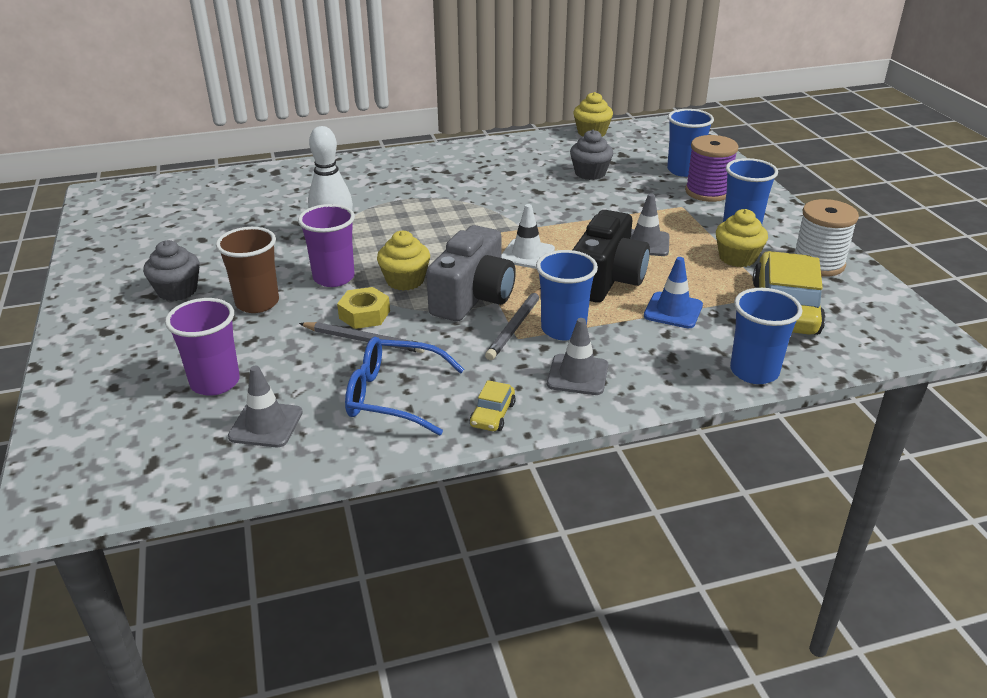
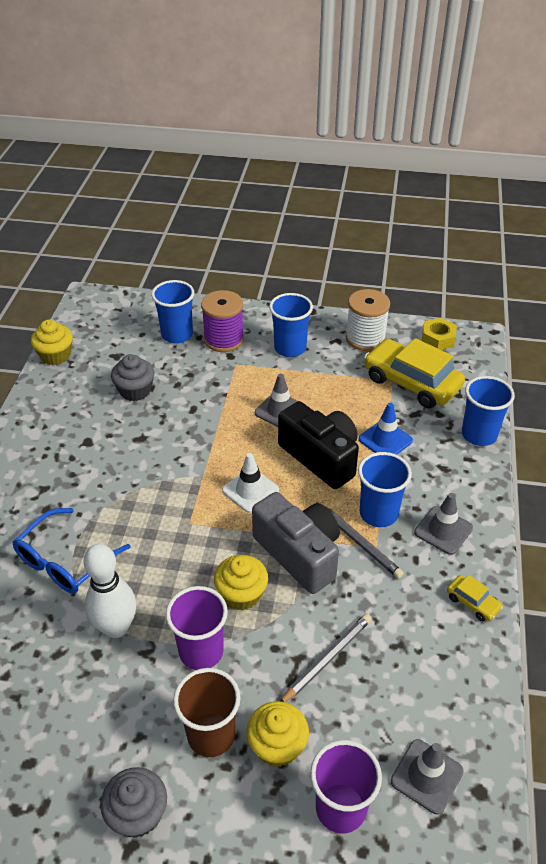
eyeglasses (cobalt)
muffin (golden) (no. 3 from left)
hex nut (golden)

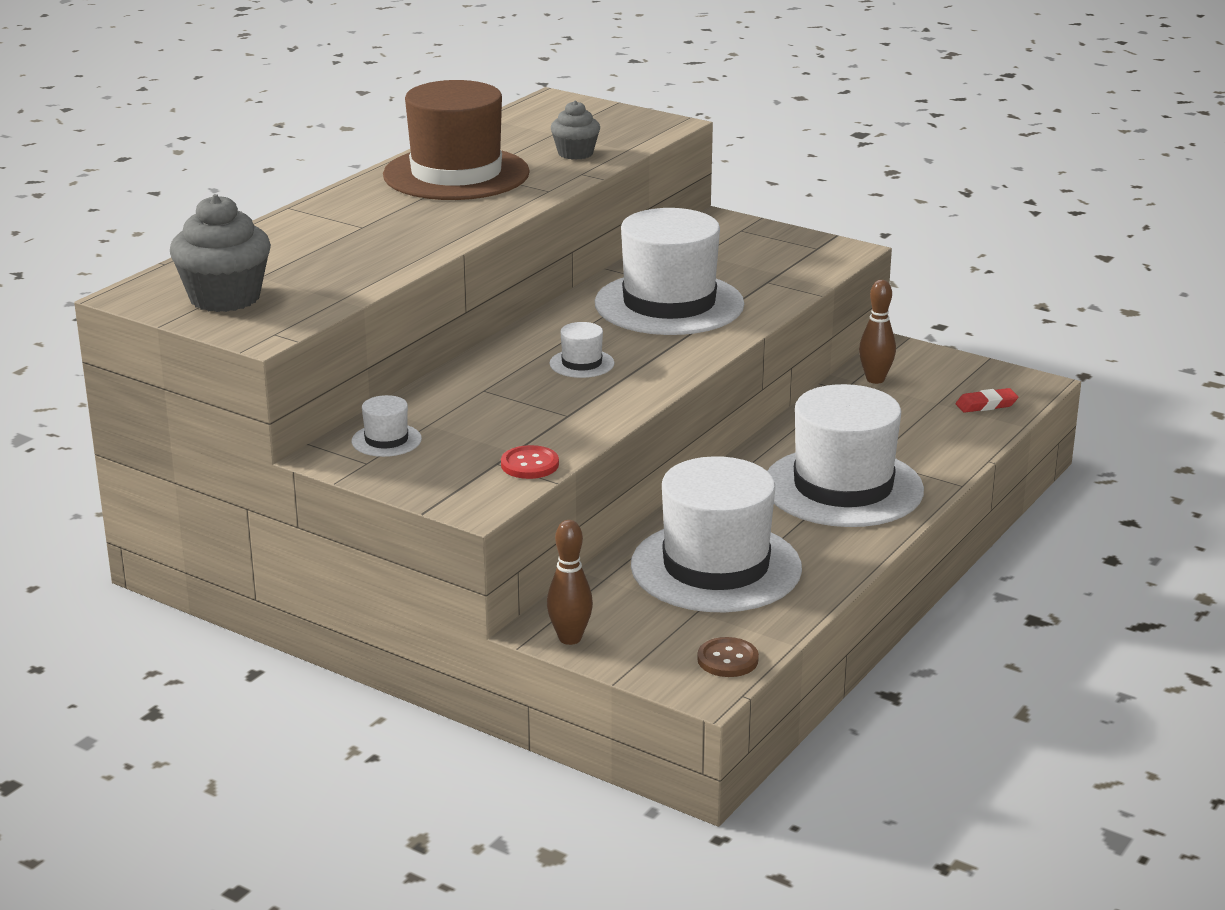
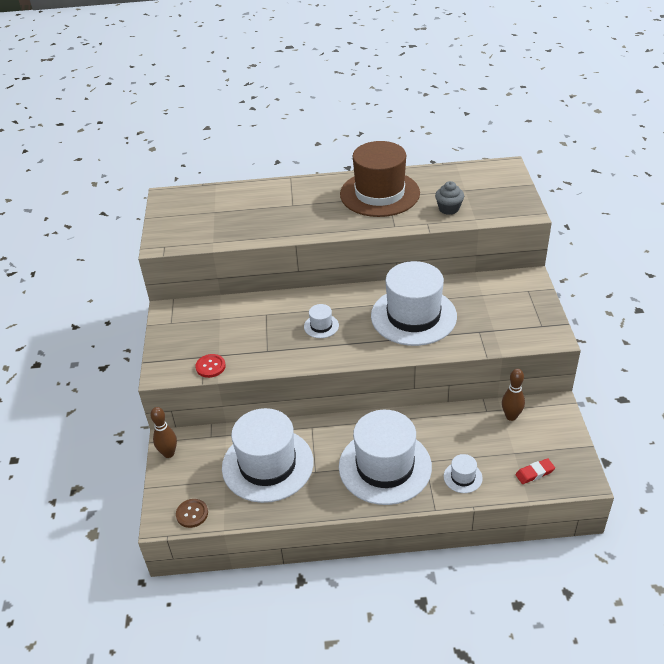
tall hat (snow-white) (no. 5 from left)
pencil eraser (crimson)
muffin (ash-grey) (no. 1 from left in the first image)

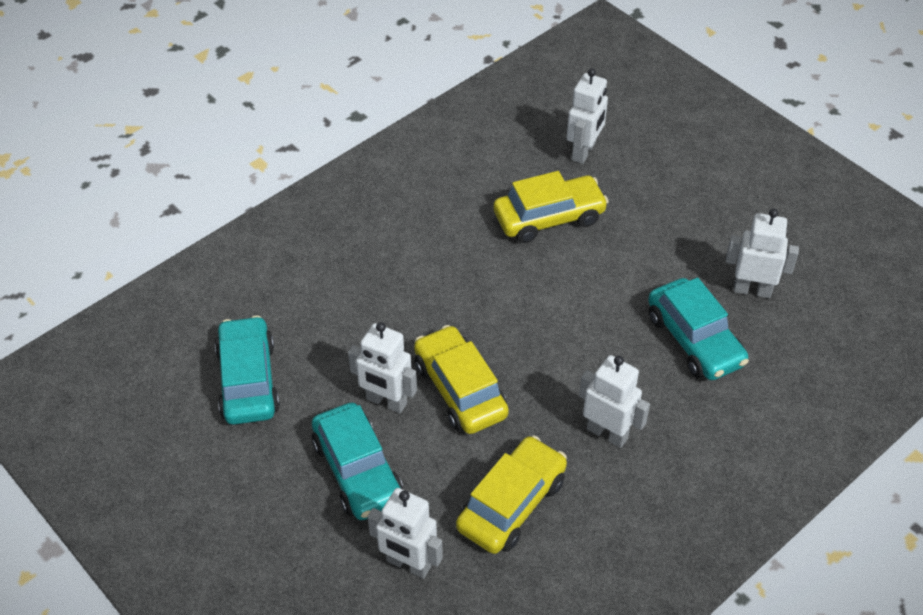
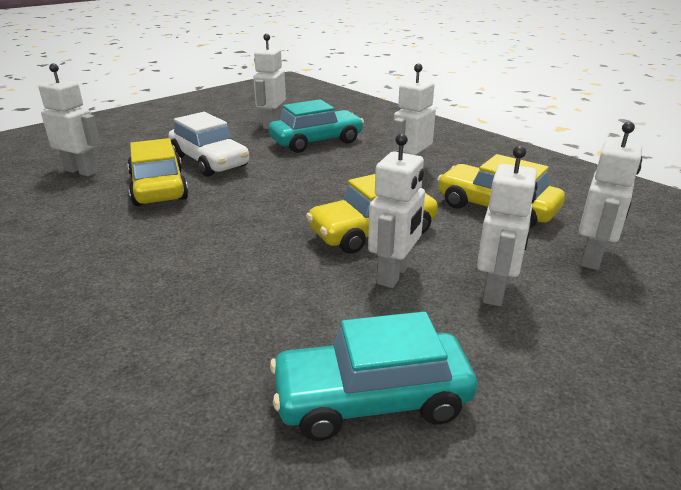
car (snow-white)
robot figure (snow-white) (no. 5 from left)

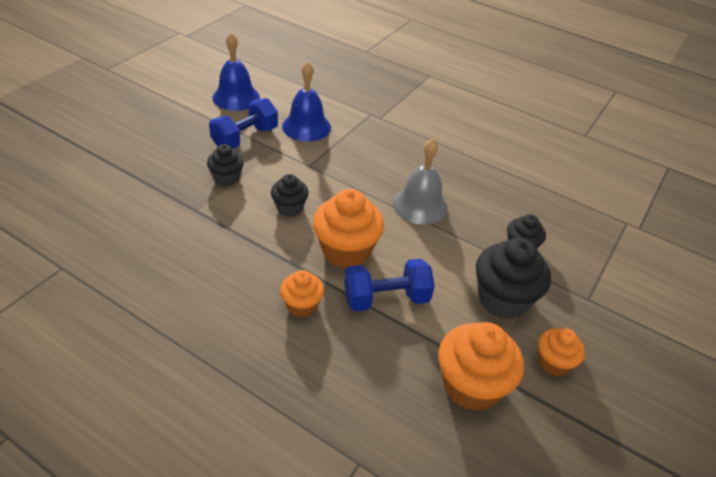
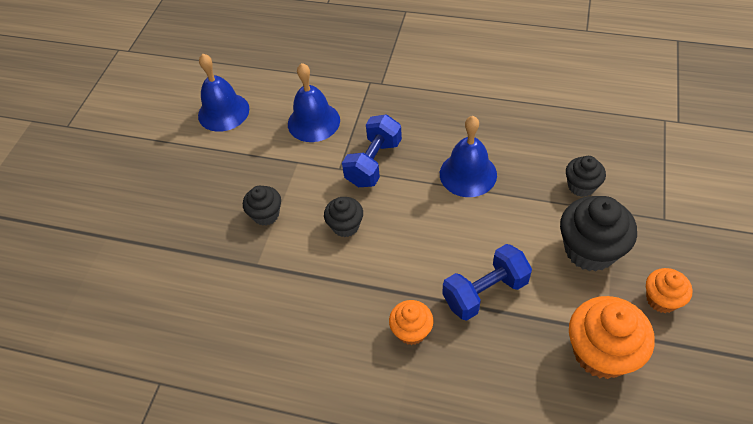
dumbbell (cobalt) (no. 1 from left)
school bell (cobalt) (no. 3 from left)
muffin (bright orange) (no. 2 from left in the first image)

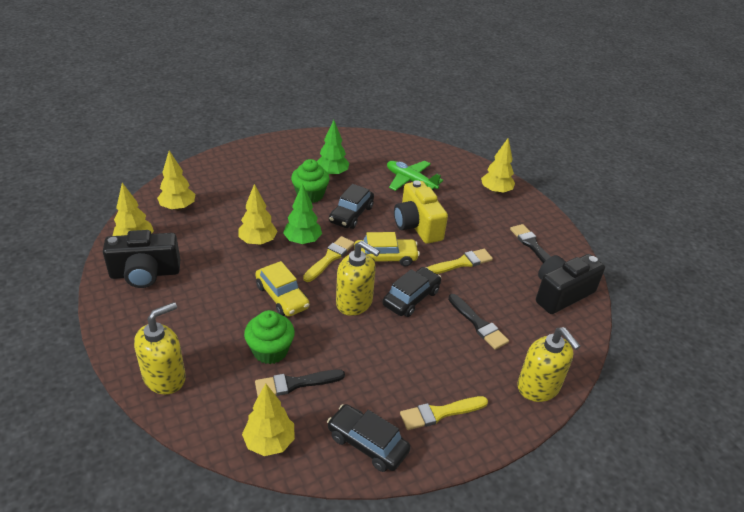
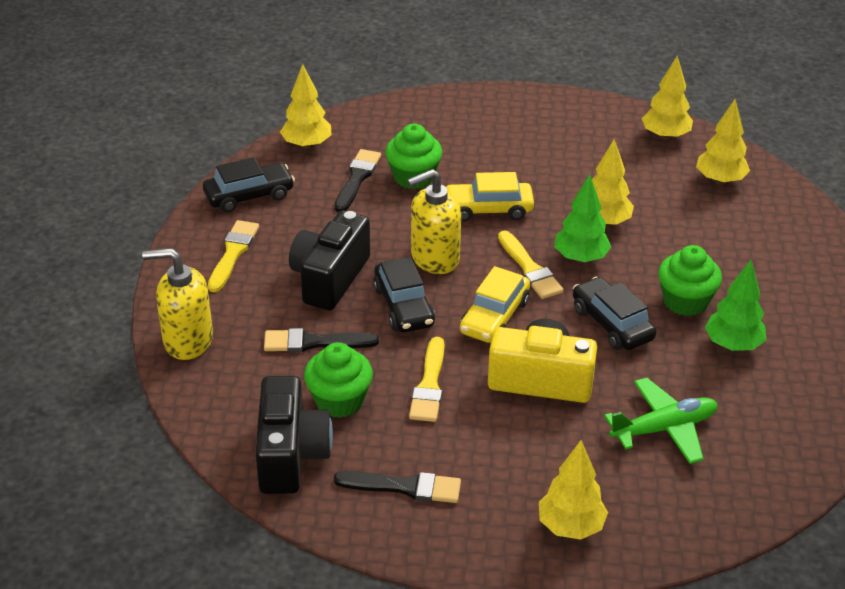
compact camera (jet-black) (no. 2 from left)
muffin (leaf-green) (no. 1 from left)
soap dispenser (golden) (no. 1 from left in the first image)

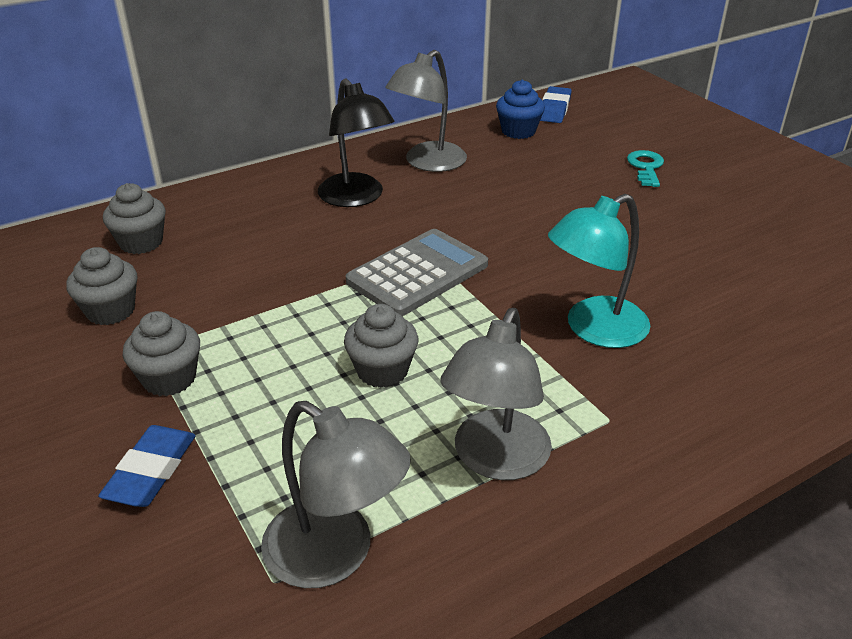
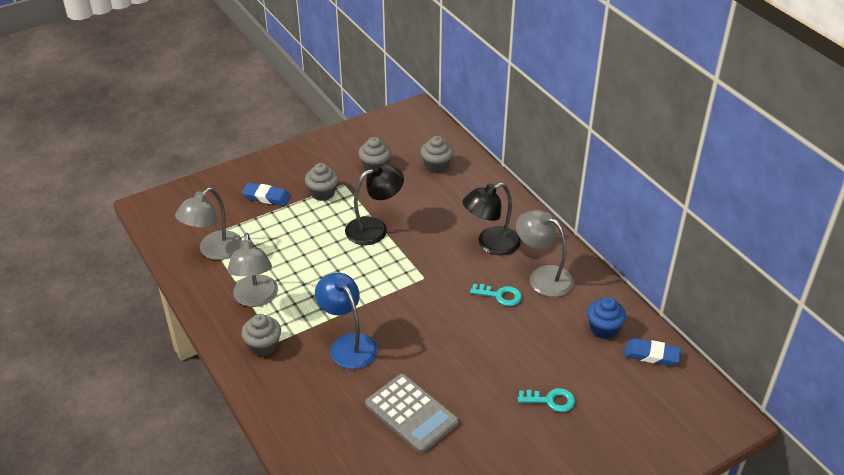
reading lamp (ash-grey) (no. 2 from left)
muffin (ash-grey) (no. 1 from left)
reading lamp (cobalt)
reading lamp (jet-black) (no. 1 from left)
calculator (ash-grey)
door key (teal) (no. 1 from left)

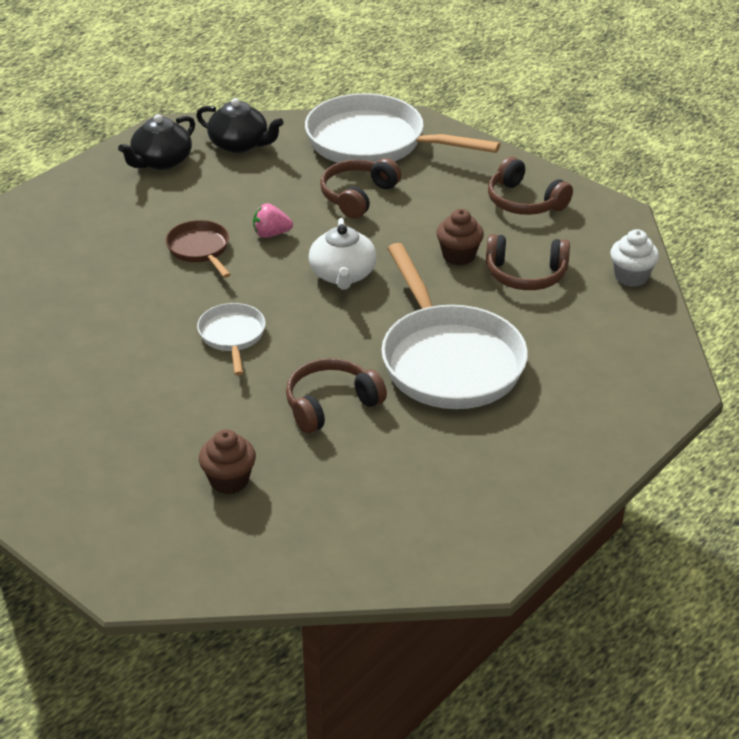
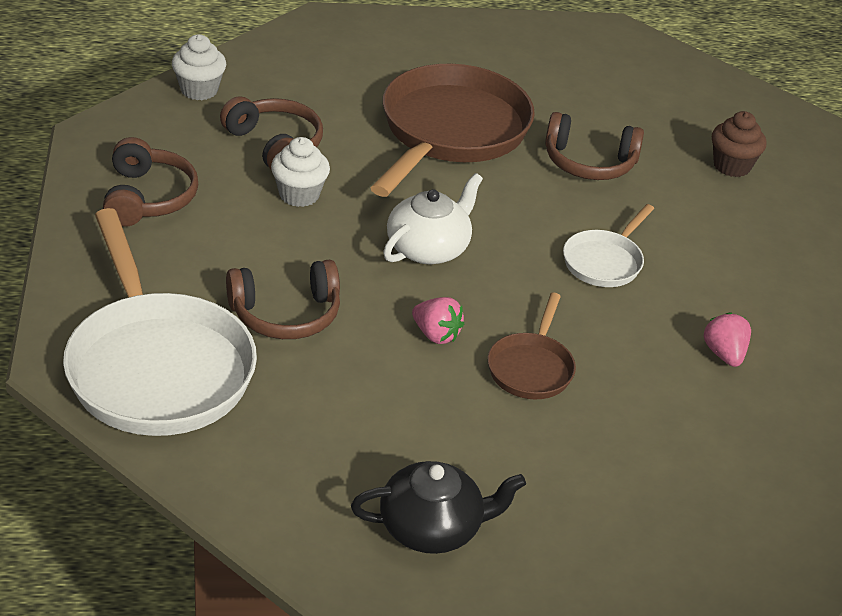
muffin (snow-white) (no. 2 from left)
frying pan (brown) (no. 1 from left)
strawberry (rose-pink) (no. 2 from left)
teapot (jet-black) (no. 2 from left in the first image)

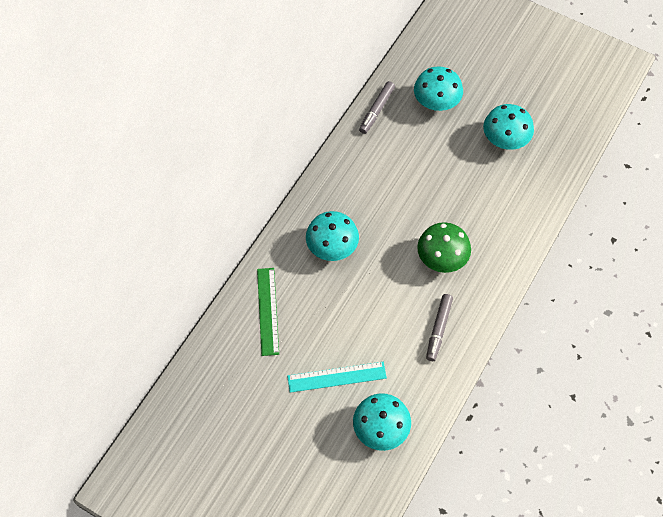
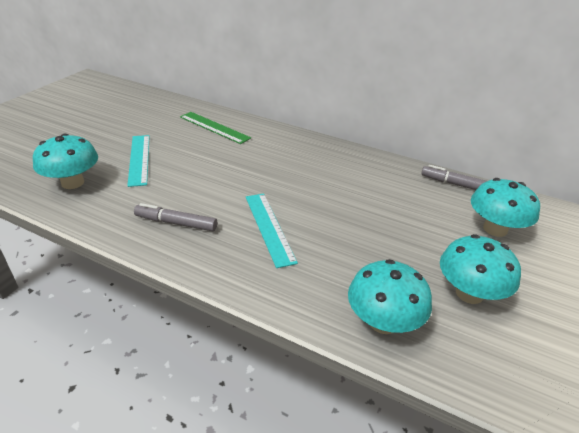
ruler (leaf-green)
ruler (teal) (no. 2 from left)
fungus (teal) (no. 2 from left)

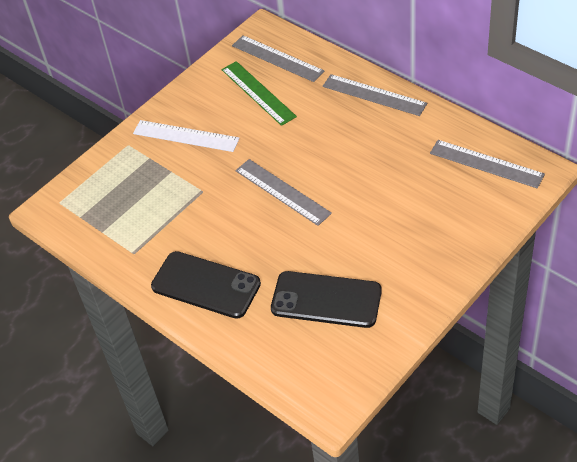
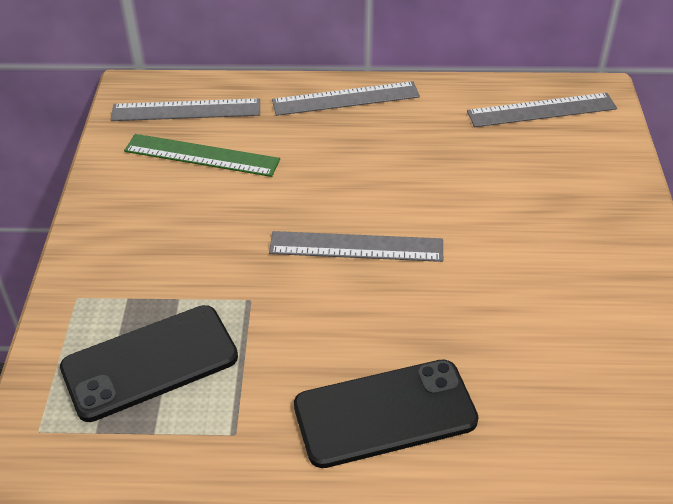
phone (jet-black) (no. 1 from left)
ruler (snow-white)

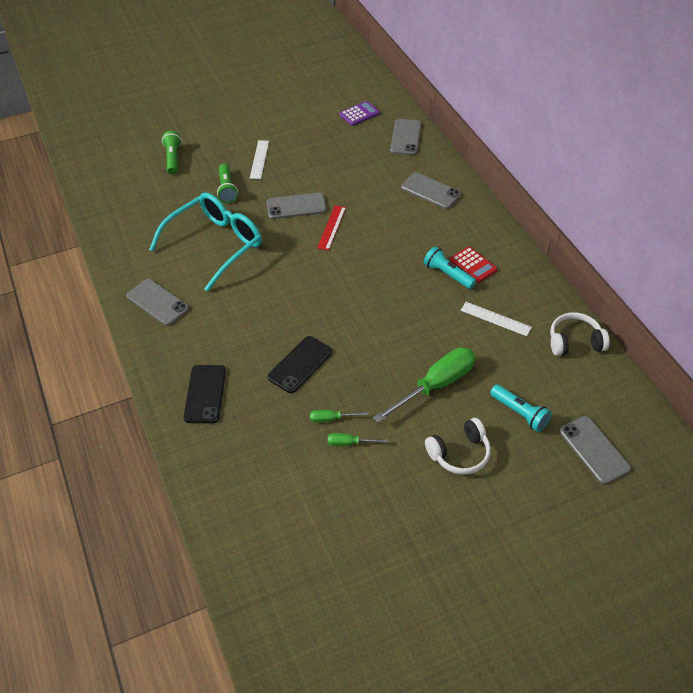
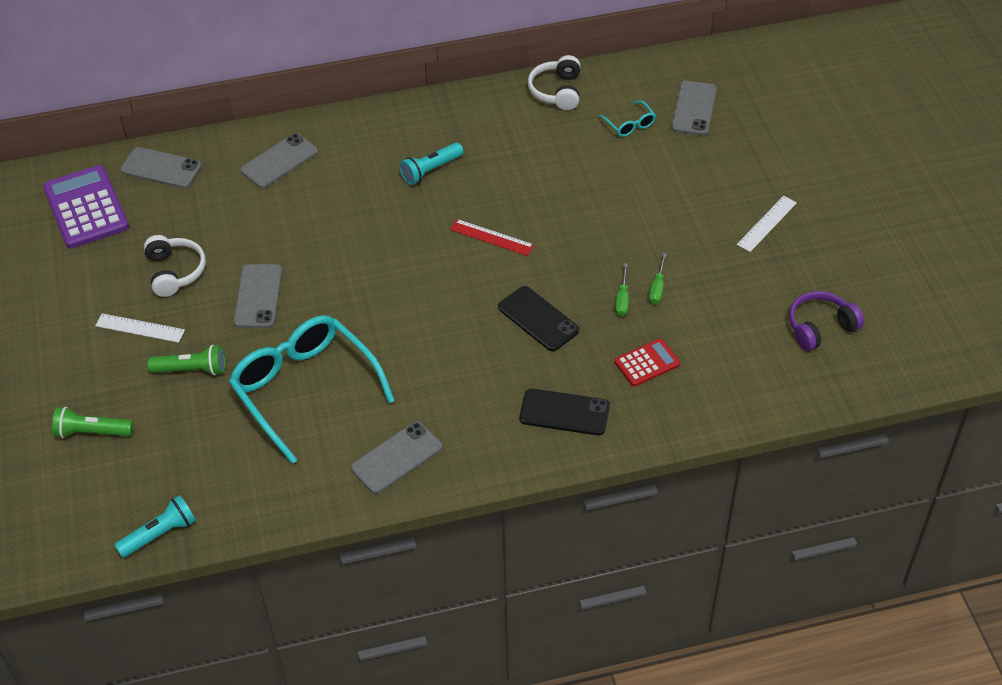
calculator (royal purple)
torch (teal) (no. 1 from left)
over-ear headphones (snow-white) (no. 1 from left)
ruler (crimson)
eyeglasses (teal) (no. 2 from left)
calculator (crimson)
phone (ash-grey) (no. 5 from left)
ruler (snow-white) (no. 2 from left)
over-ear headphones (royal purple)
hand screwdriver (leaf-green) (no. 3 from left in the first image)

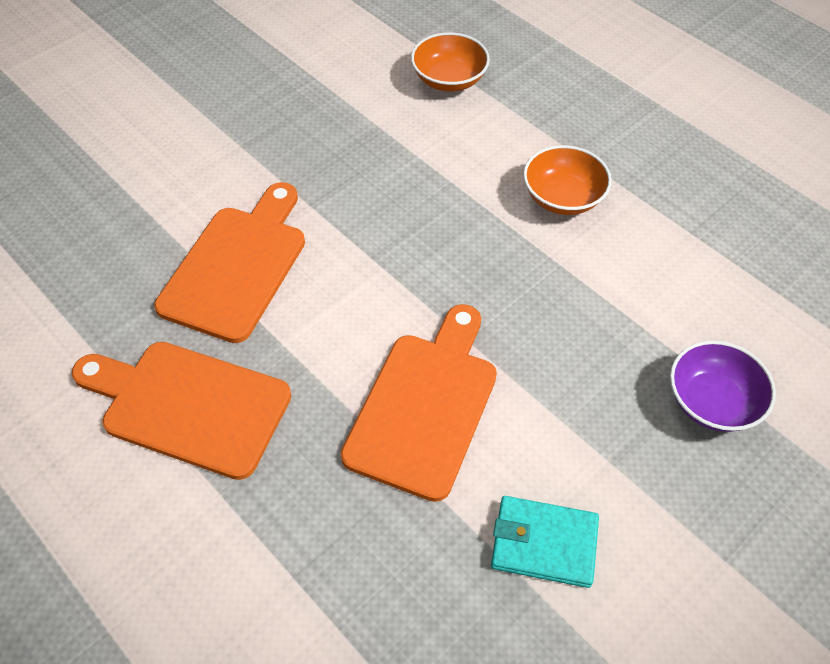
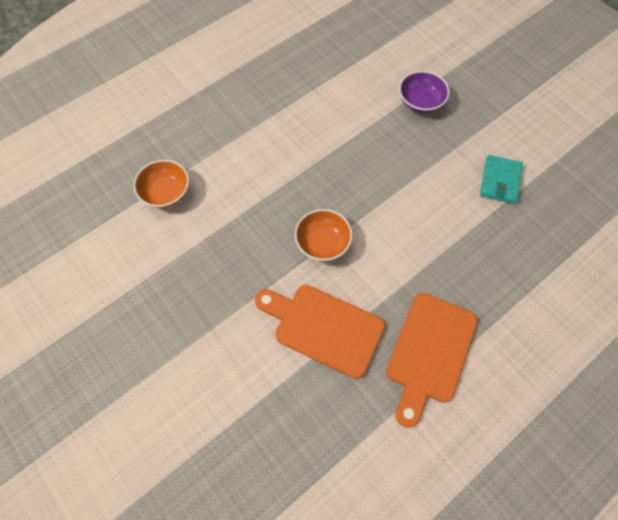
bowl (bright orange) (no. 2 from left)
cutting board (bright orange) (no. 3 from left in the first image)

